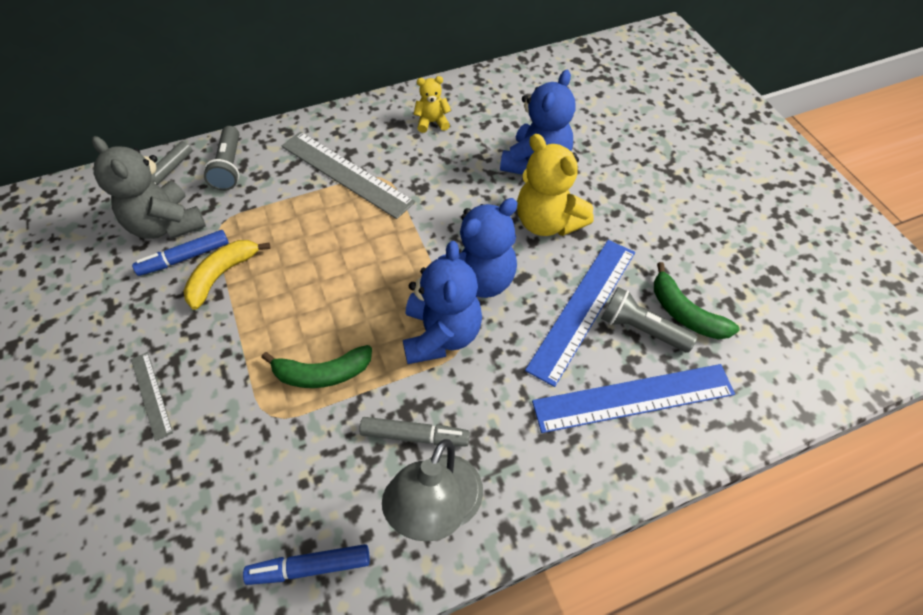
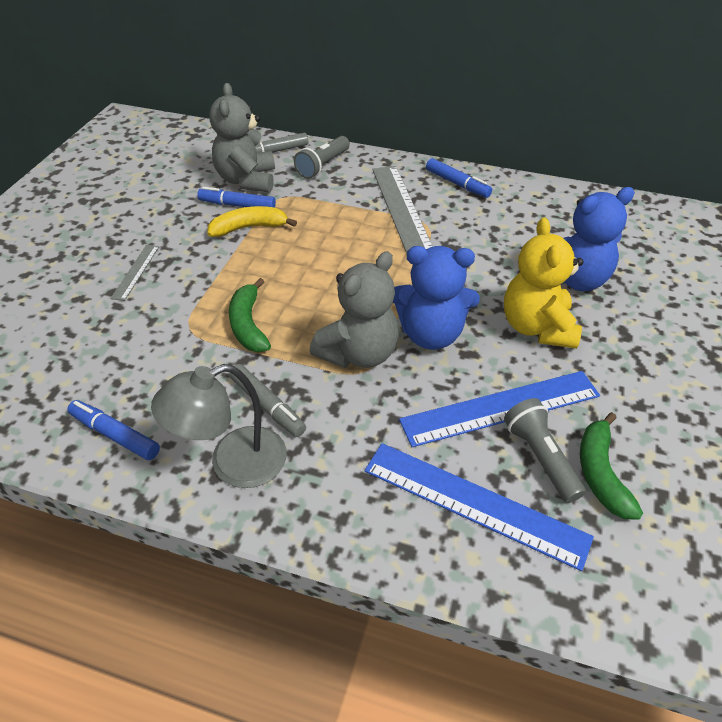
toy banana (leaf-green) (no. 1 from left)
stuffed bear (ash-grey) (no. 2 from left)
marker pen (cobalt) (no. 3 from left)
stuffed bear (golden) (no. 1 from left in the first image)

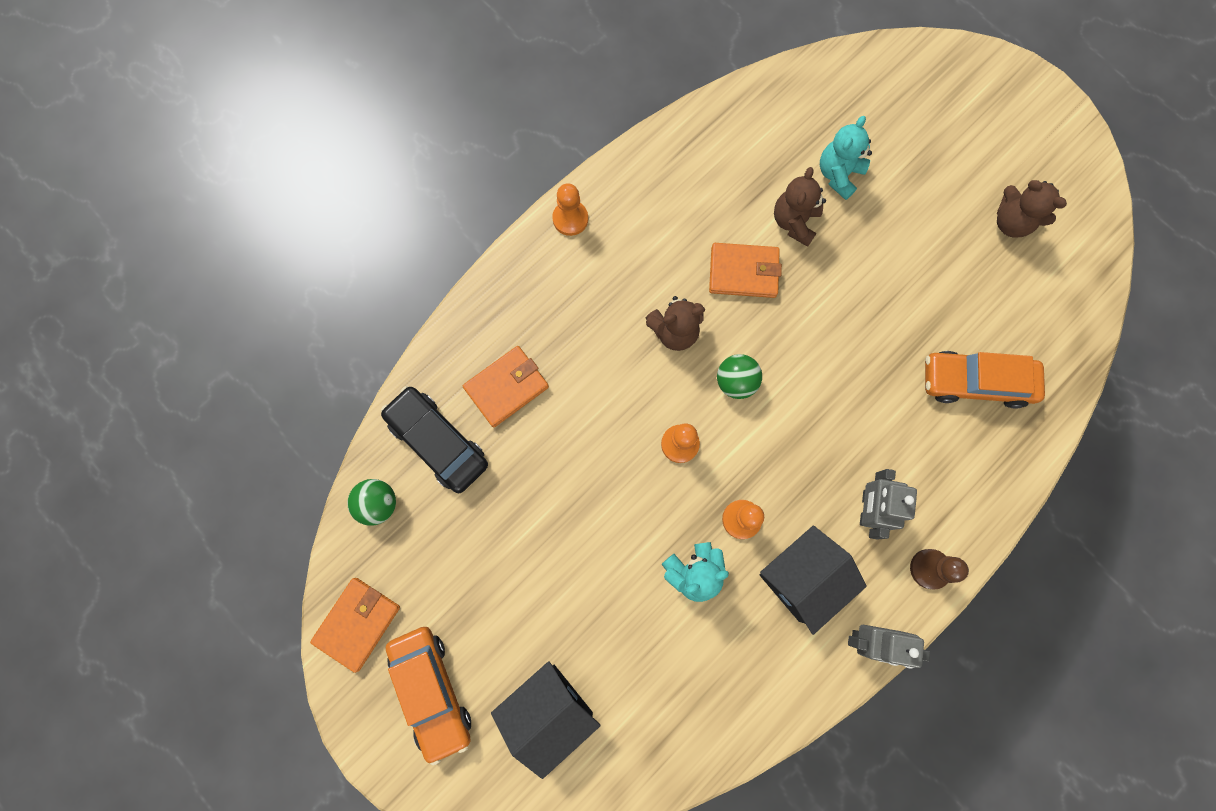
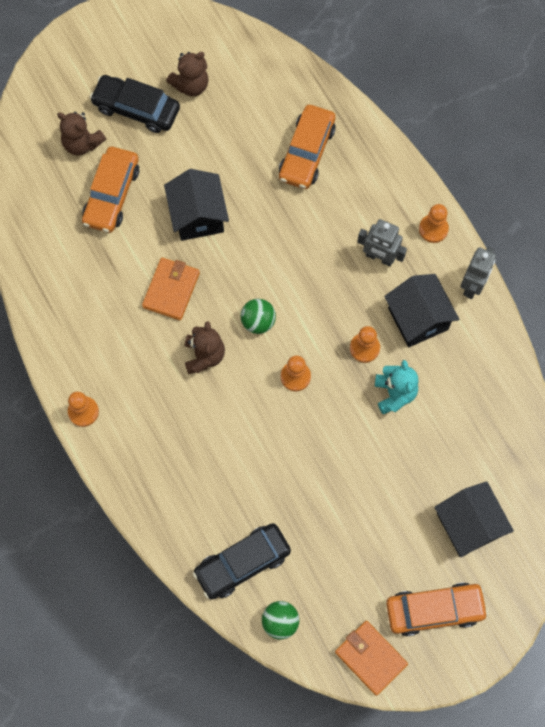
stuffed bear (brown) (no. 1 from left)
car (bright orange) (no. 1 from left)
car (jet-black) (no. 1 from left)
house (jet-black) (no. 1 from left)
pawn (bright orange) (no. 4 from left)
wallet (bright orange) (no. 2 from left in the first image)

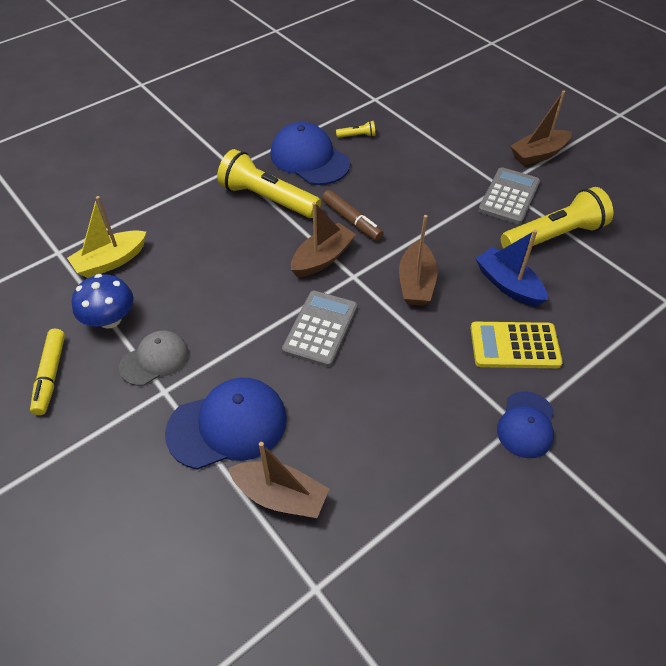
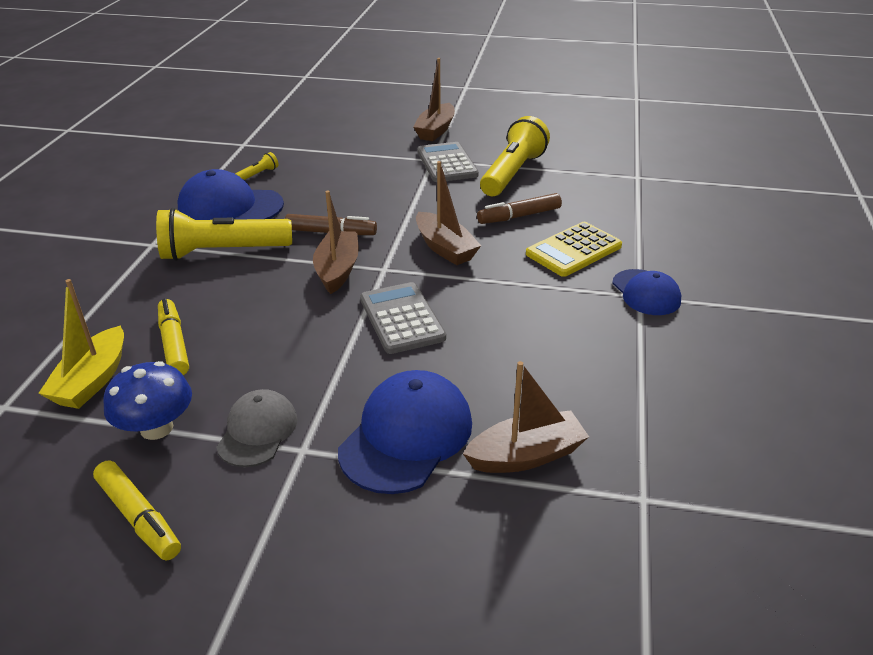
marker pen (golden) (no. 2 from left)
marker pen (brown) (no. 2 from left)

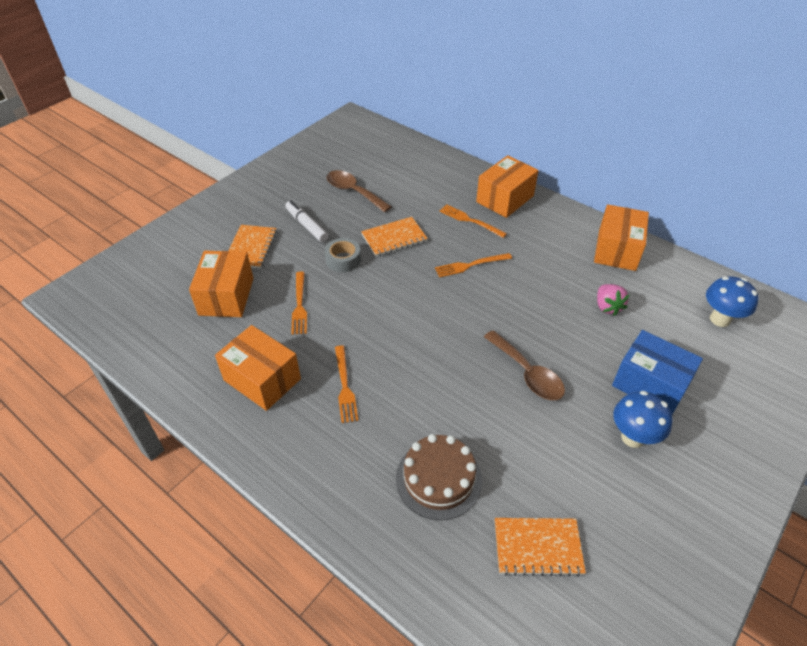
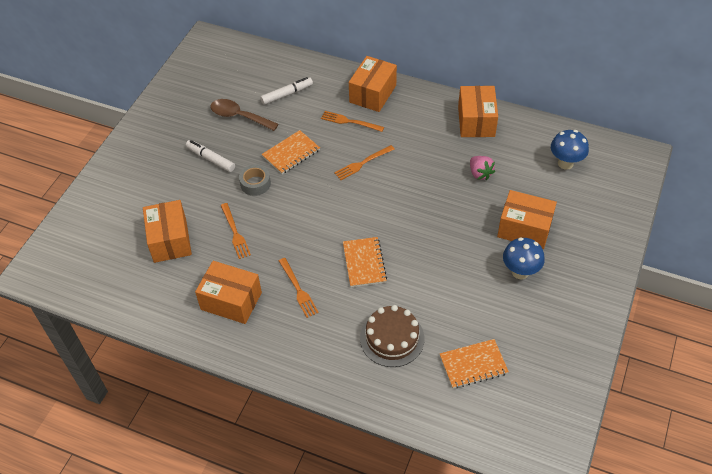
marker pen (snow-white) (no. 2 from left)
exercise book (bright orange) (no. 2 from left)
box (bright orange) (no. 5 from left)
tablespoon (brown) (no. 2 from left in the first image)

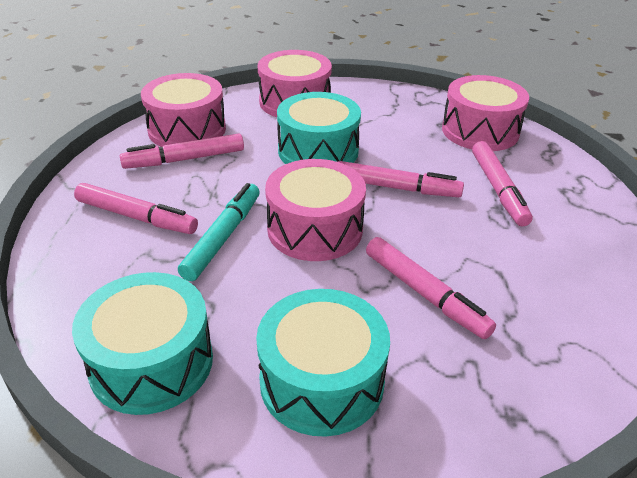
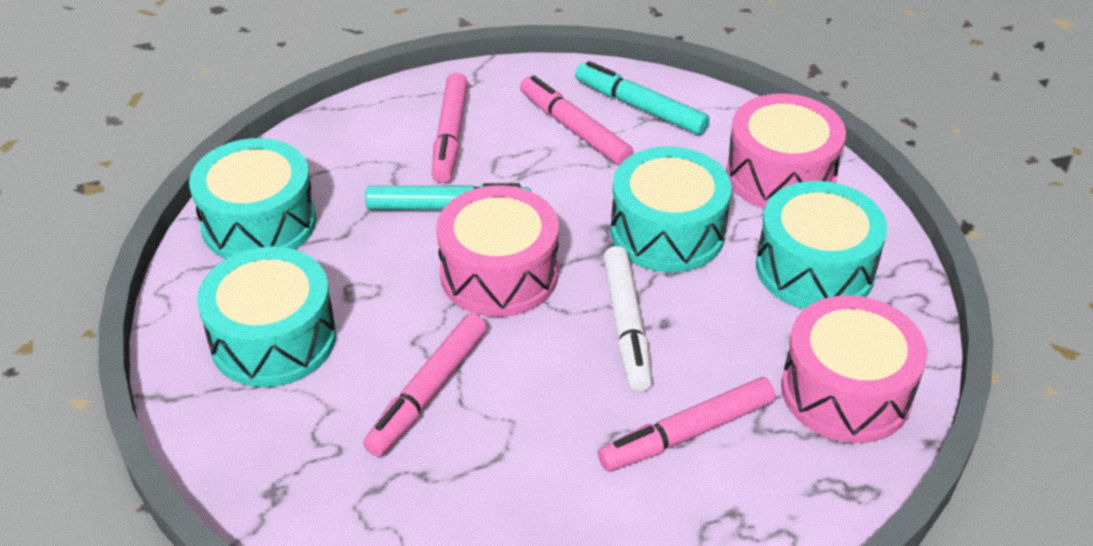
marker pen (teal) (no. 2 from left)
marker pen (snow-white)
snare drum (teal) (no. 4 from left)

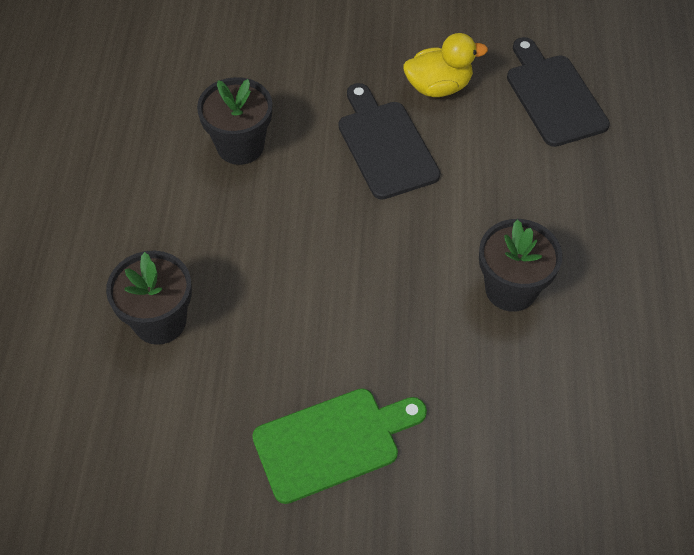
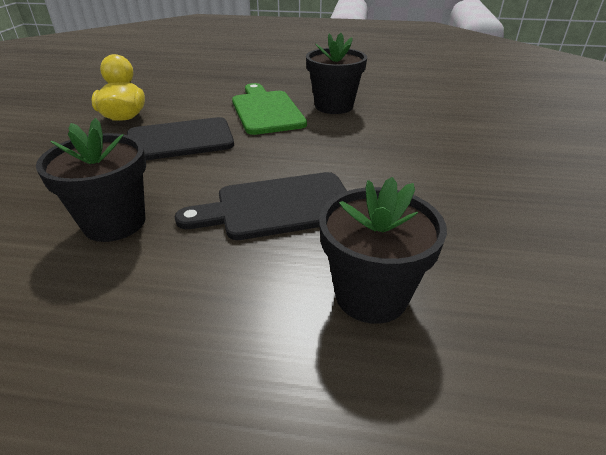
cutting board (jet-black) (no. 2 from left)
cutting board (leaf-green)

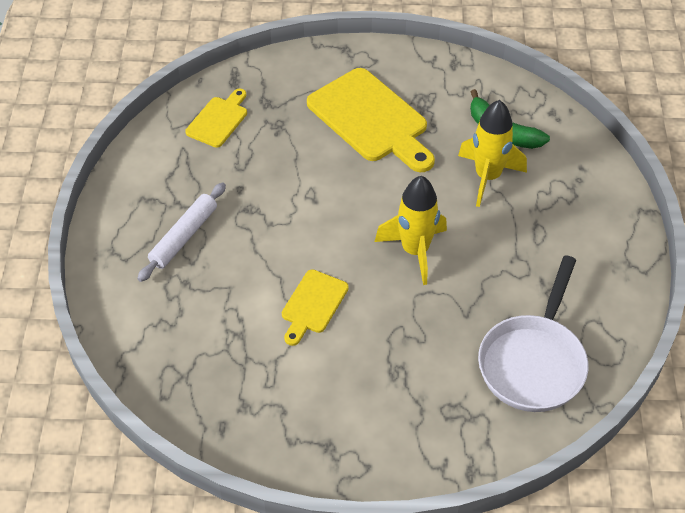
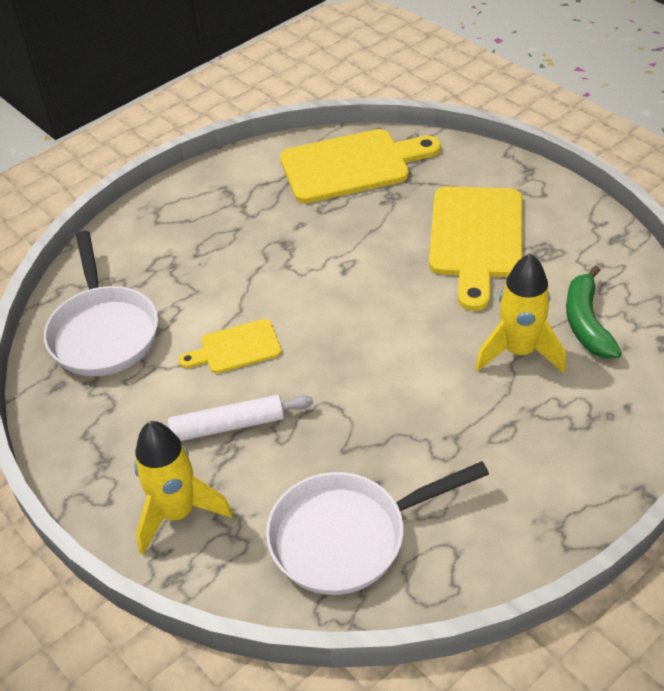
frying pan (snow-white) (no. 1 from left)
spaceship (golden) (no. 1 from left)
rolling pin (snow-white)
cutting board (golden) (no. 2 from left)

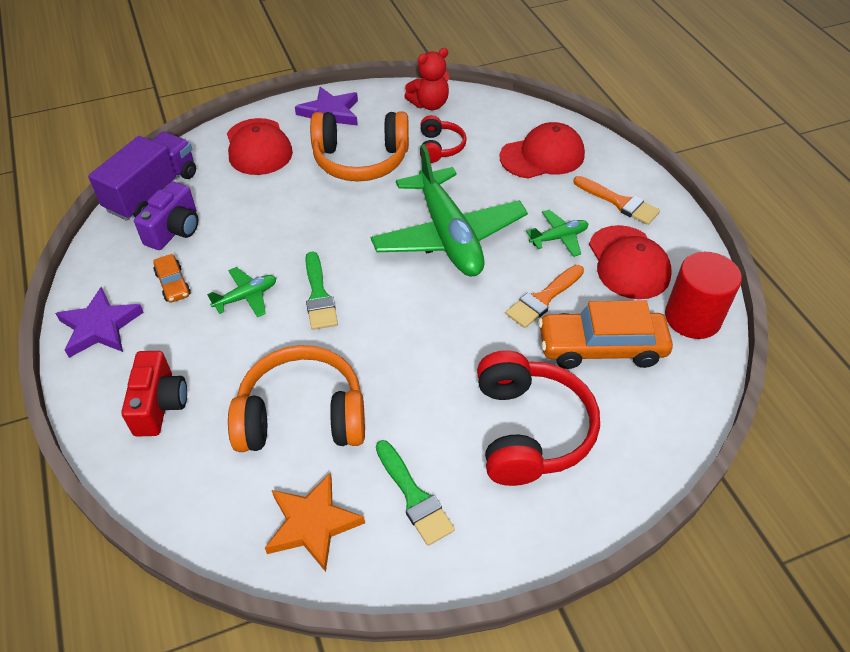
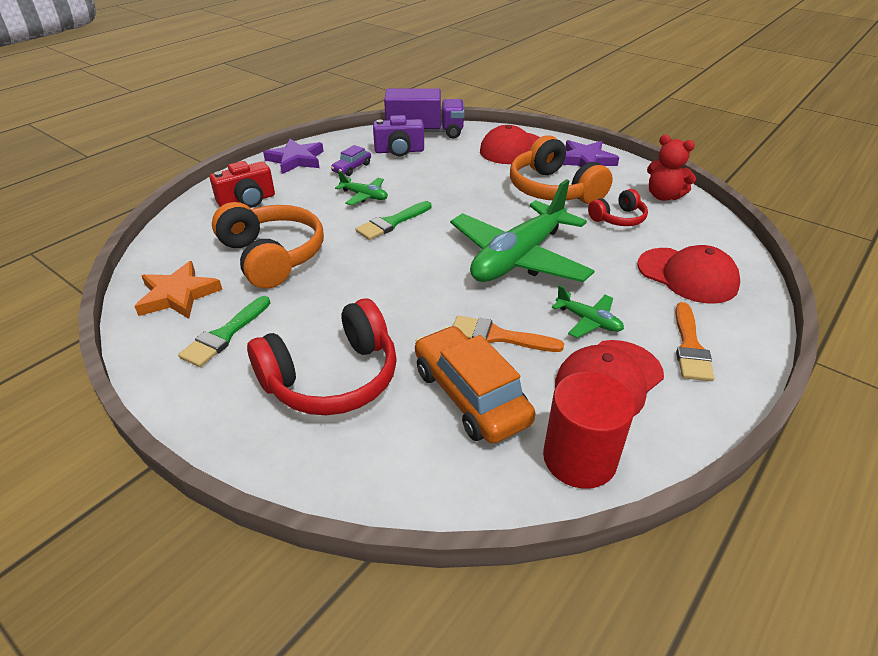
car (royal purple)

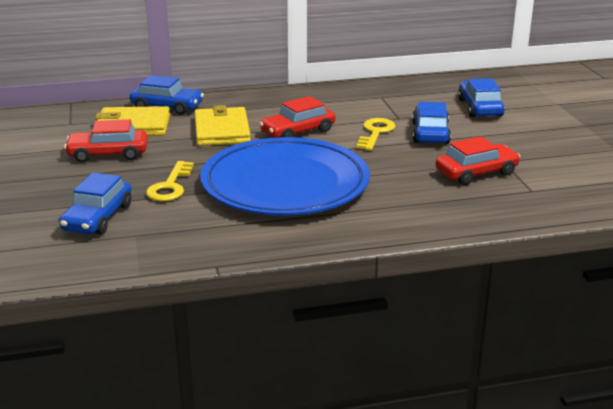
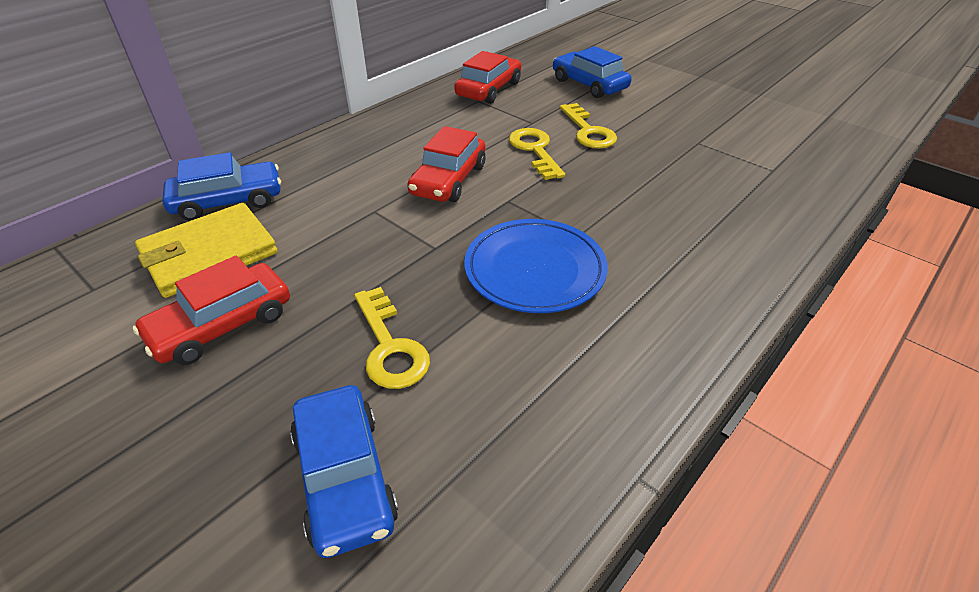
car (crimson) (no. 3 from left)
flat dish (cobalt)
door key (golden) (no. 3 from left)
wallet (golden) (no. 2 from left in the first image)

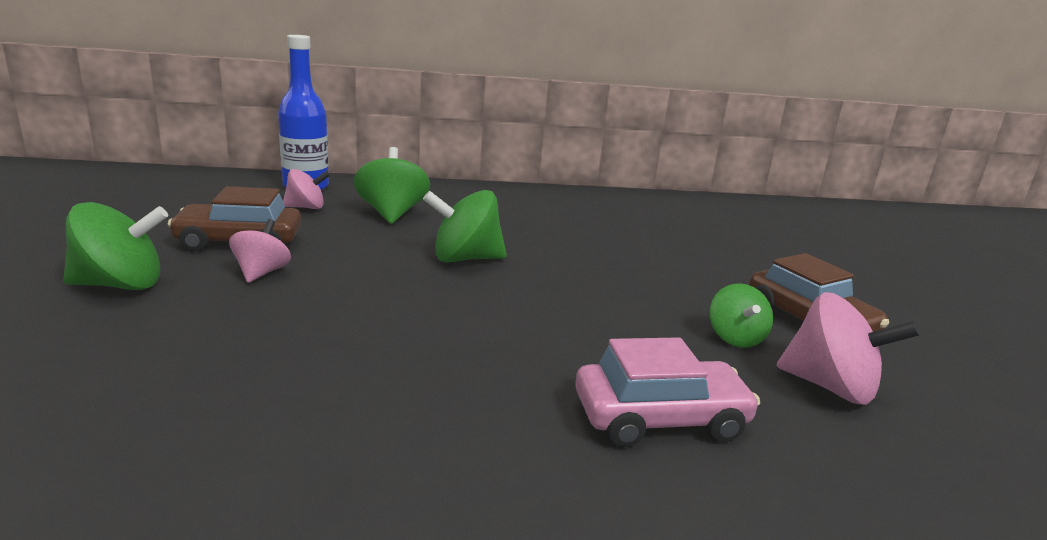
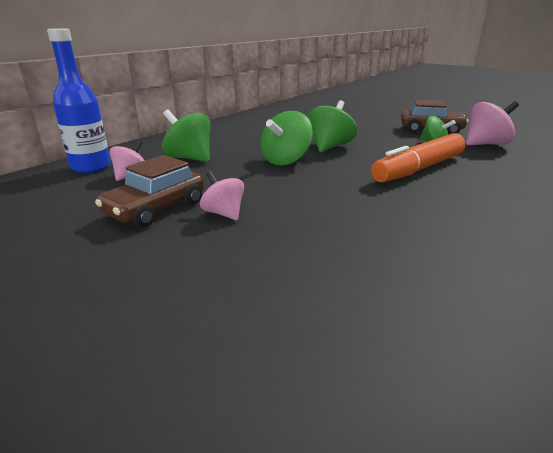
toy top (leaf-green) (no. 3 from left)
marker pen (bright orange)
car (rose-pink)

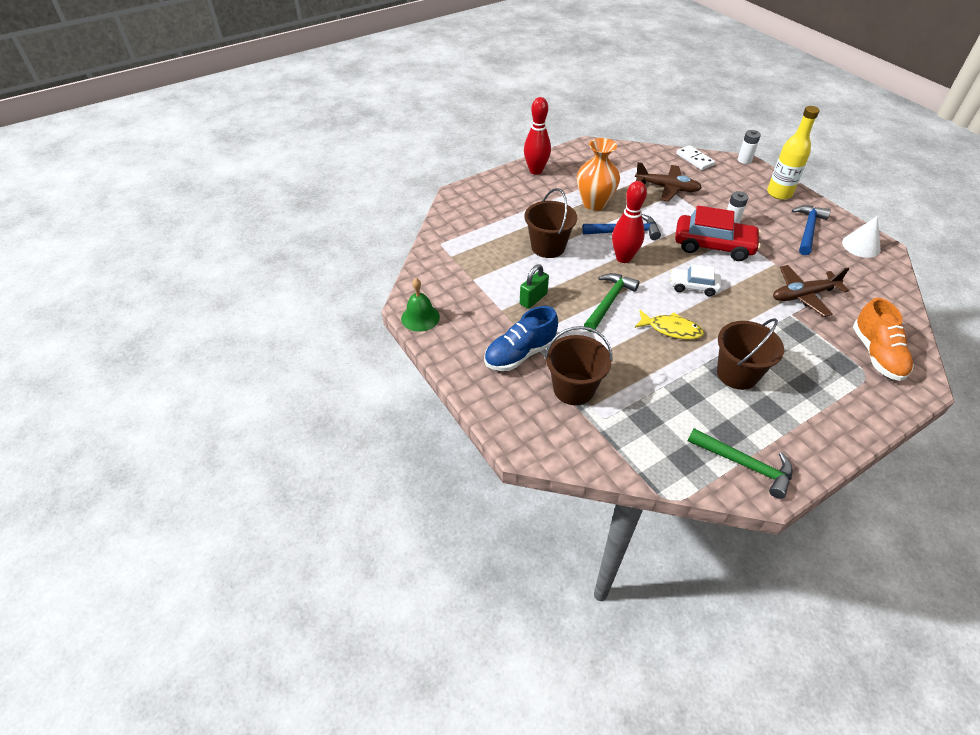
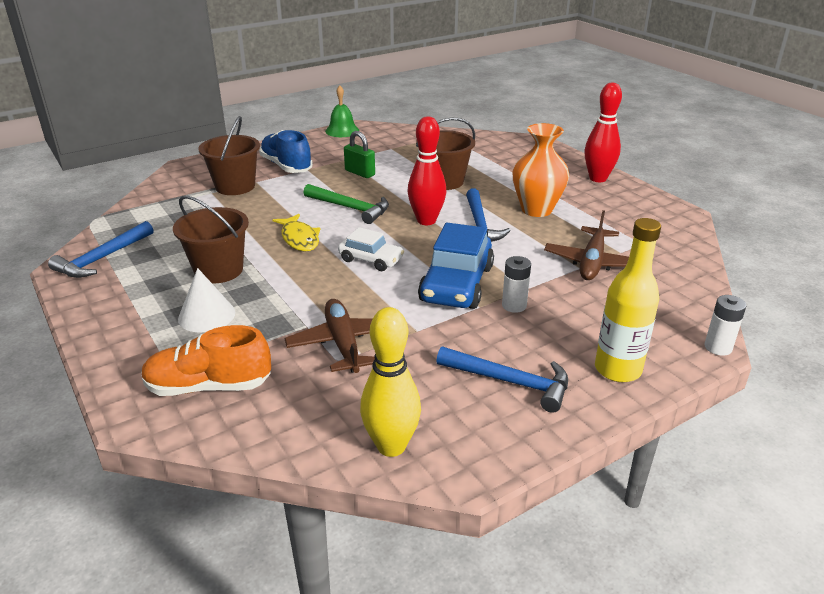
hammer (cobalt) (no. 1 from left)
cone shape (snow-white)
toy fish (golden)
car (snow-white)
bowling pin (golden)
car (cobalt)
domino piece (snow-white)

